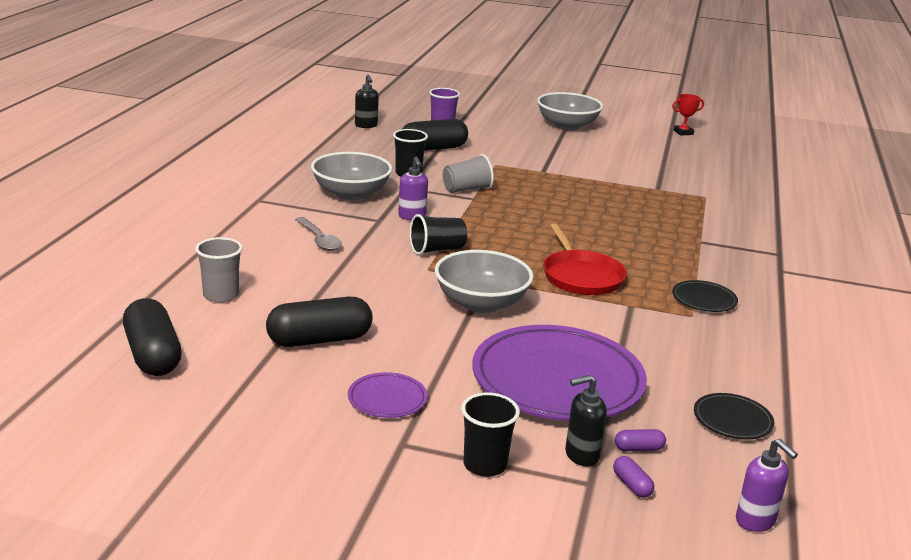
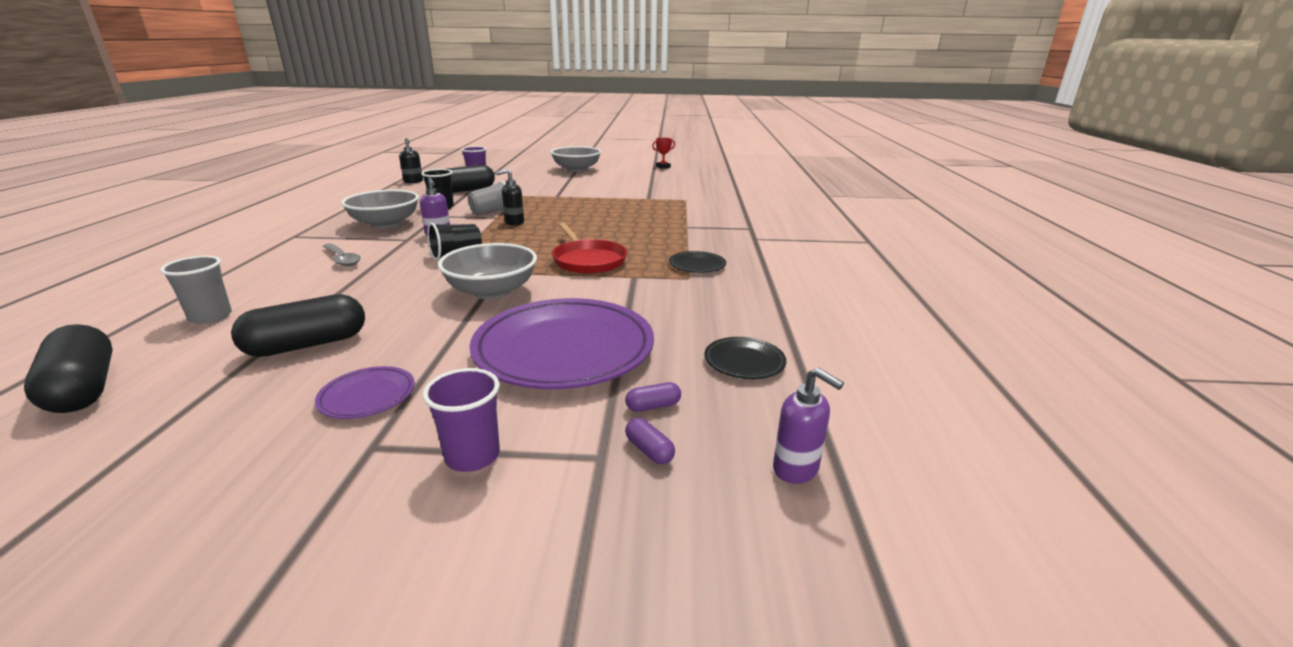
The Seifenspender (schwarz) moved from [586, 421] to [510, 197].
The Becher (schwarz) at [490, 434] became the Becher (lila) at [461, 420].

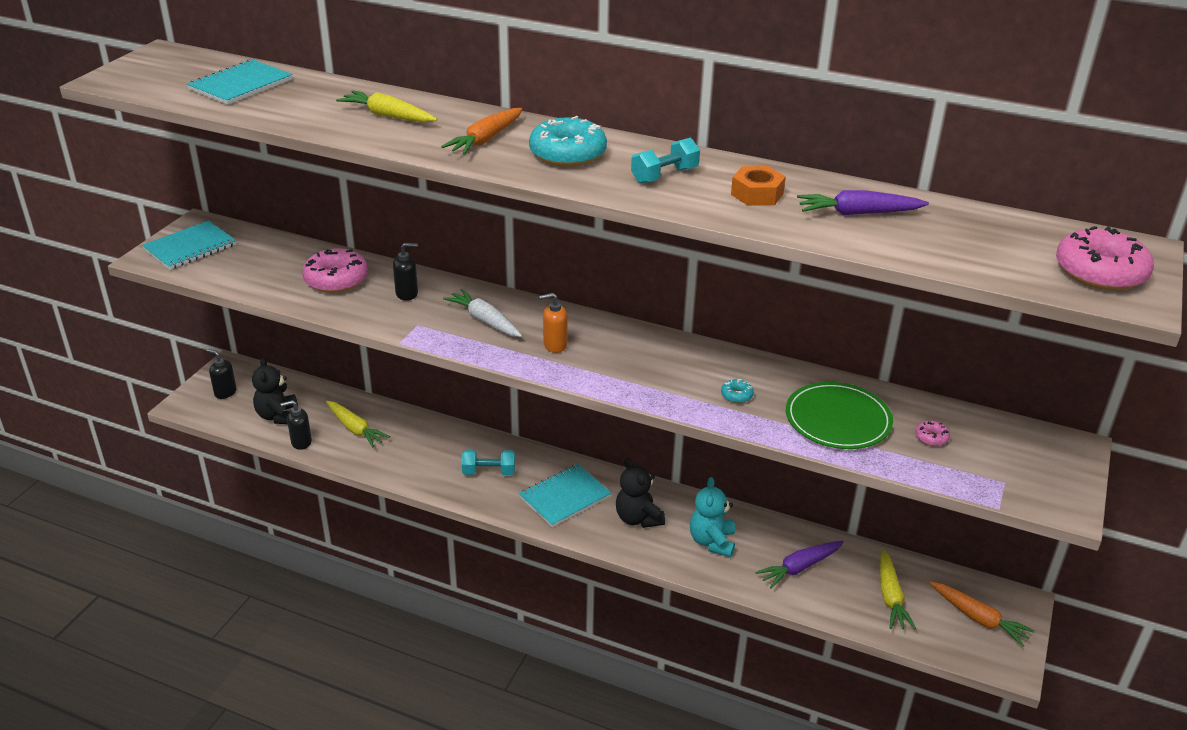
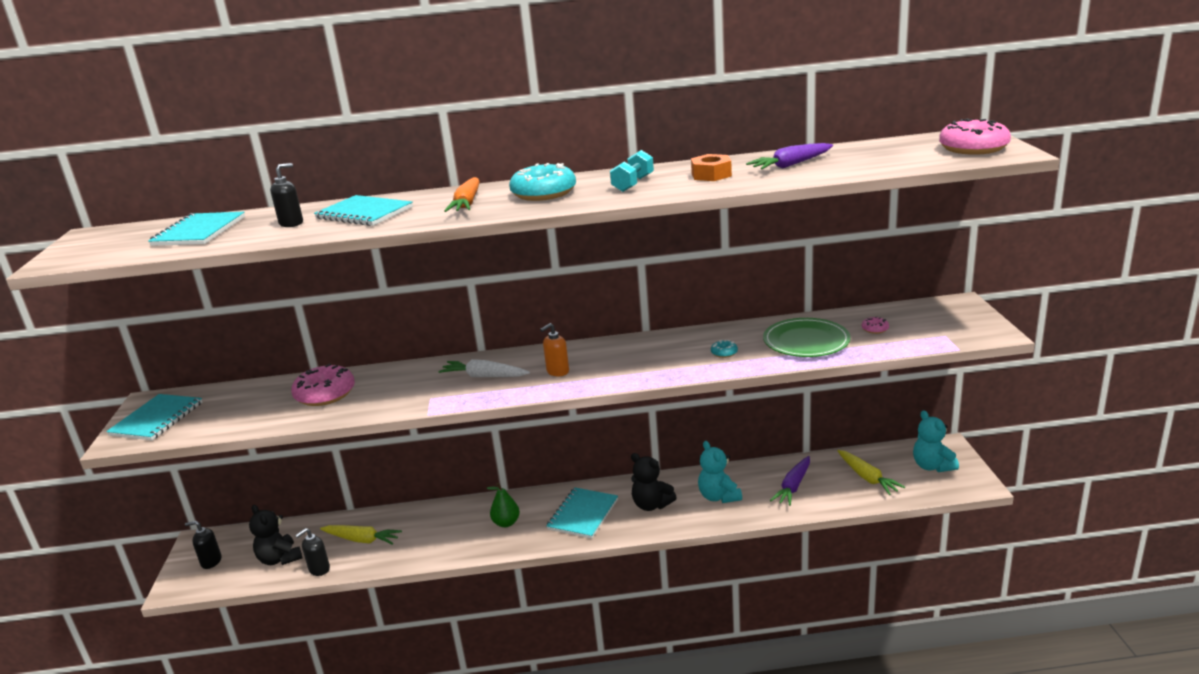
The Karotte (gelb) at [386, 106] was replaced by the Notizbuch (türkis) at [363, 210].
The Seifenspender (schwarz) moved from [405, 272] to [286, 195].
The Hantel (türkis) at [488, 462] was replaced by the Birne (grün) at [503, 504].
The Karotte (orange) at [982, 614] was replaced by the Teddybär (türkis) at [936, 441].

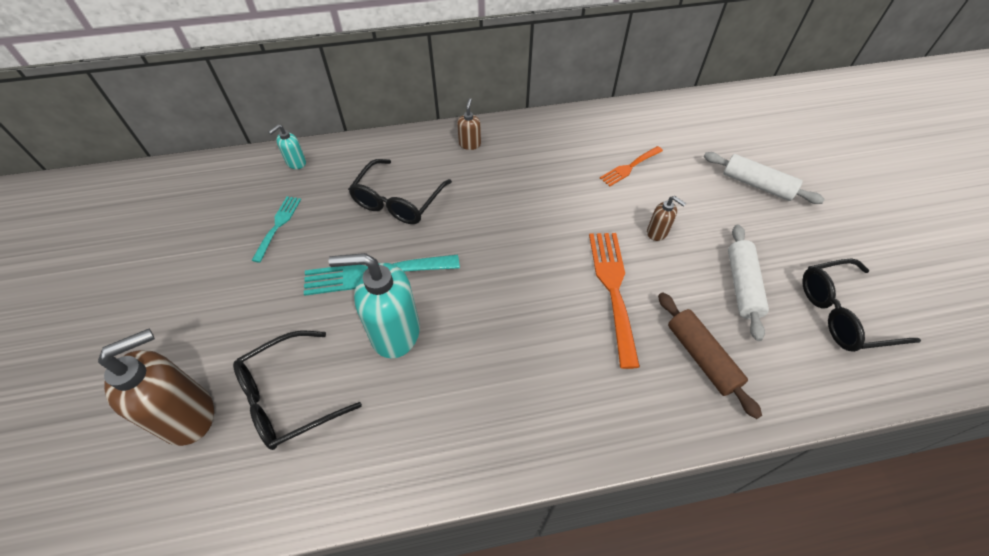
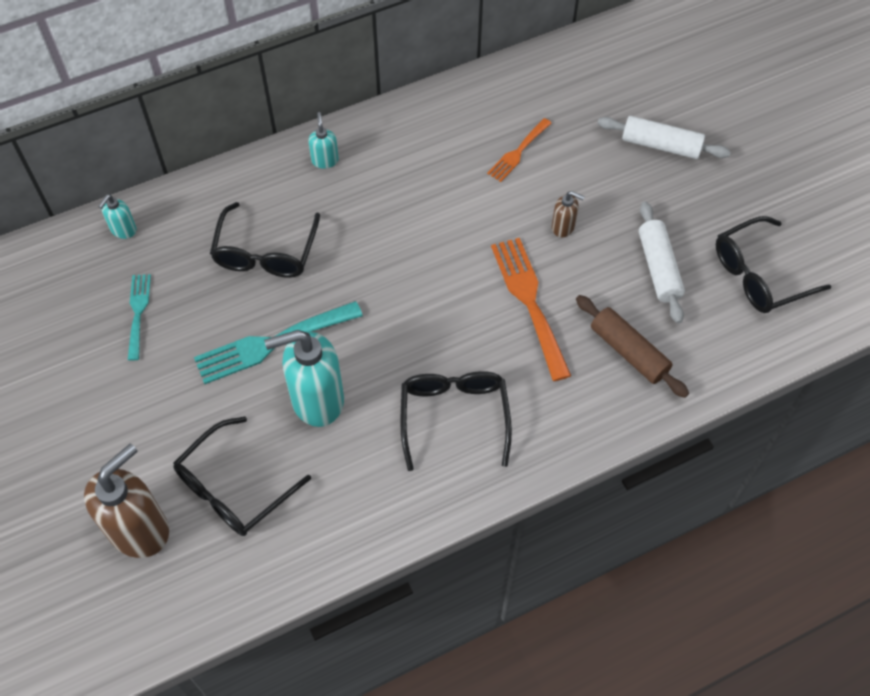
The Seifenspender (braun) at [469, 124] became the Seifenspender (türkis) at [323, 140].
The Brille (schwarz) at [456, 421] appeared.

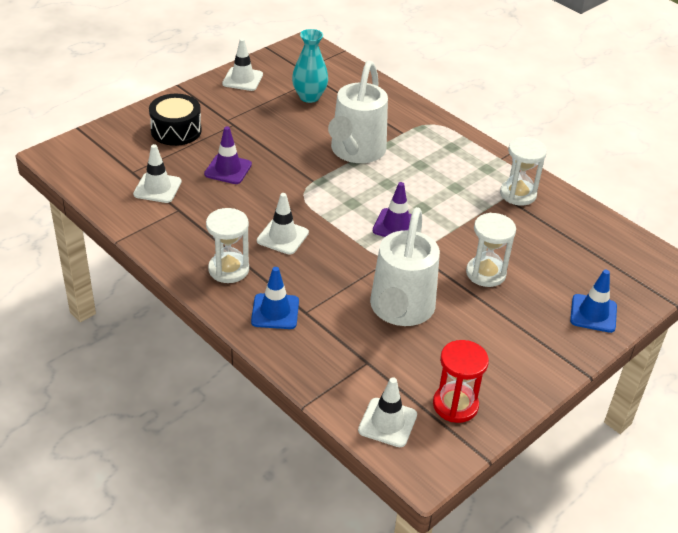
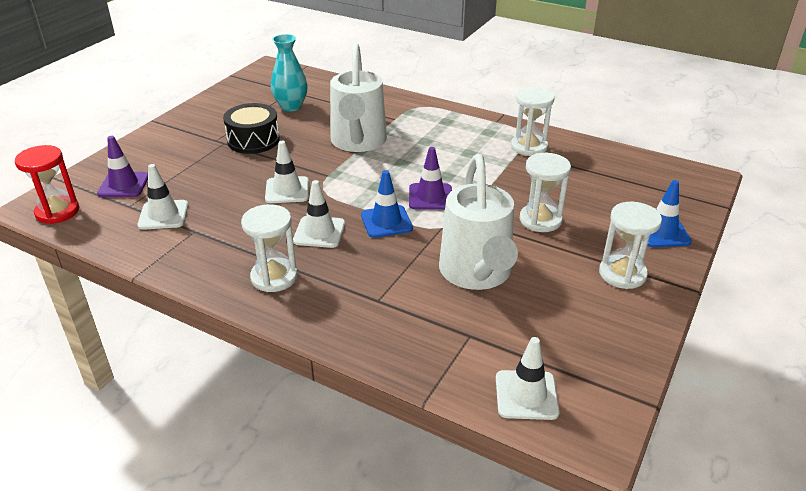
The Leitkegel (weiß) moved from [242, 64] to [287, 172].
The Trommel (schwarz) moved from [175, 120] to [251, 128].
The Leitkegel (lila) moved from [228, 155] to [122, 166].
The Leitkegel (blau) moved from [275, 298] to [387, 204].
The Sanduhr (rot) moved from [461, 381] to [47, 184].
The Sanduhr (weiß) at [630, 245] appeared.

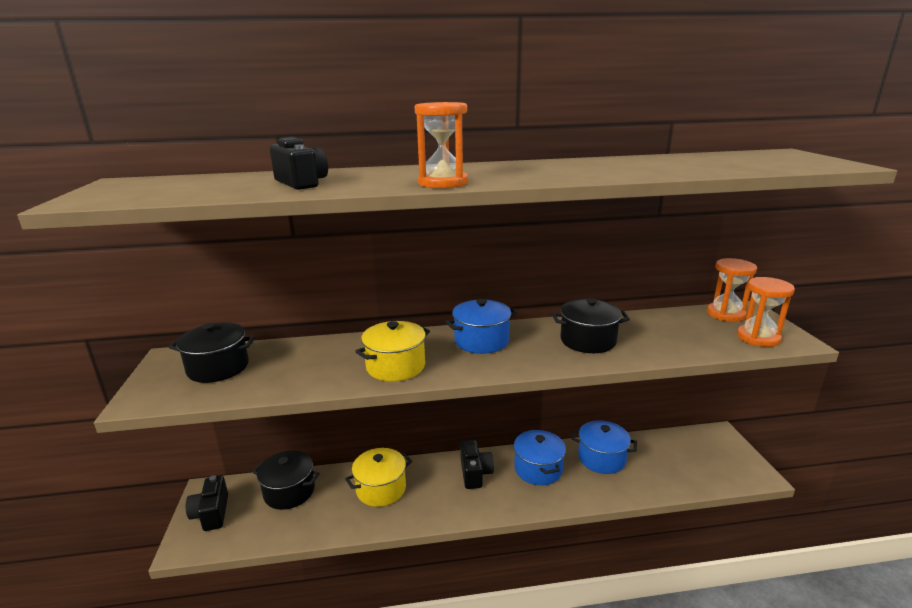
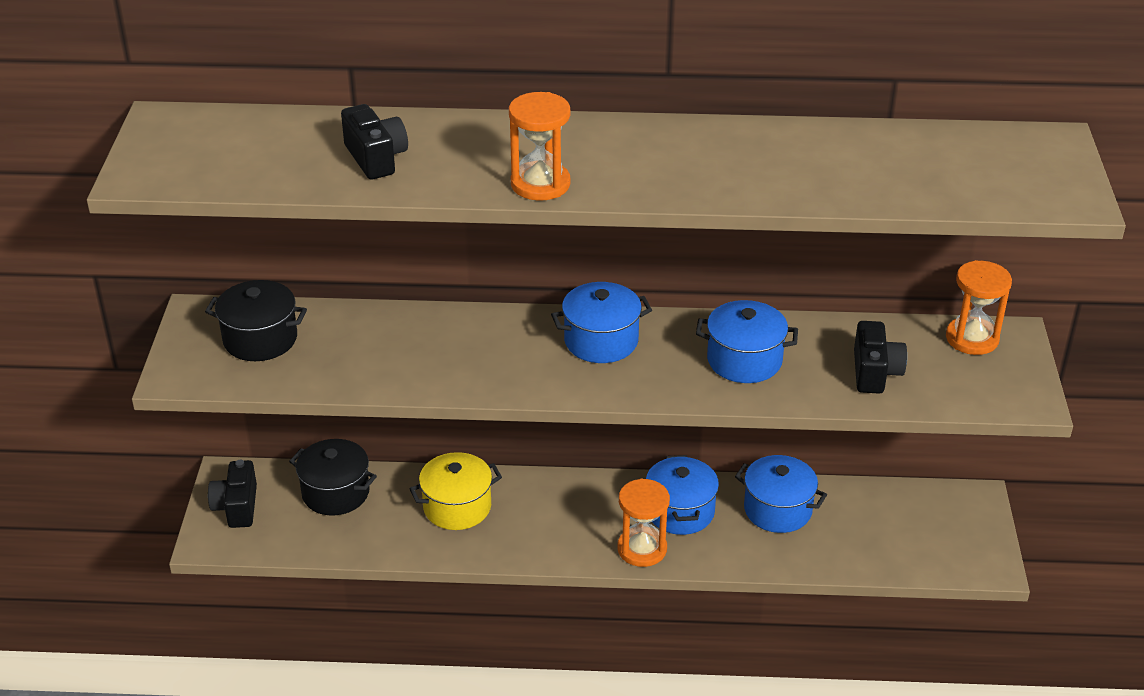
The Sanduhr (orange) moved from [766, 312] to [643, 523].
The Kochtopf (schwarz) at [591, 325] became the Kochtopf (blau) at [747, 341].
The Kochtopf (gelb) at [392, 351] disappeared.
The Kamera (schwarz) moved from [477, 464] to [880, 357].

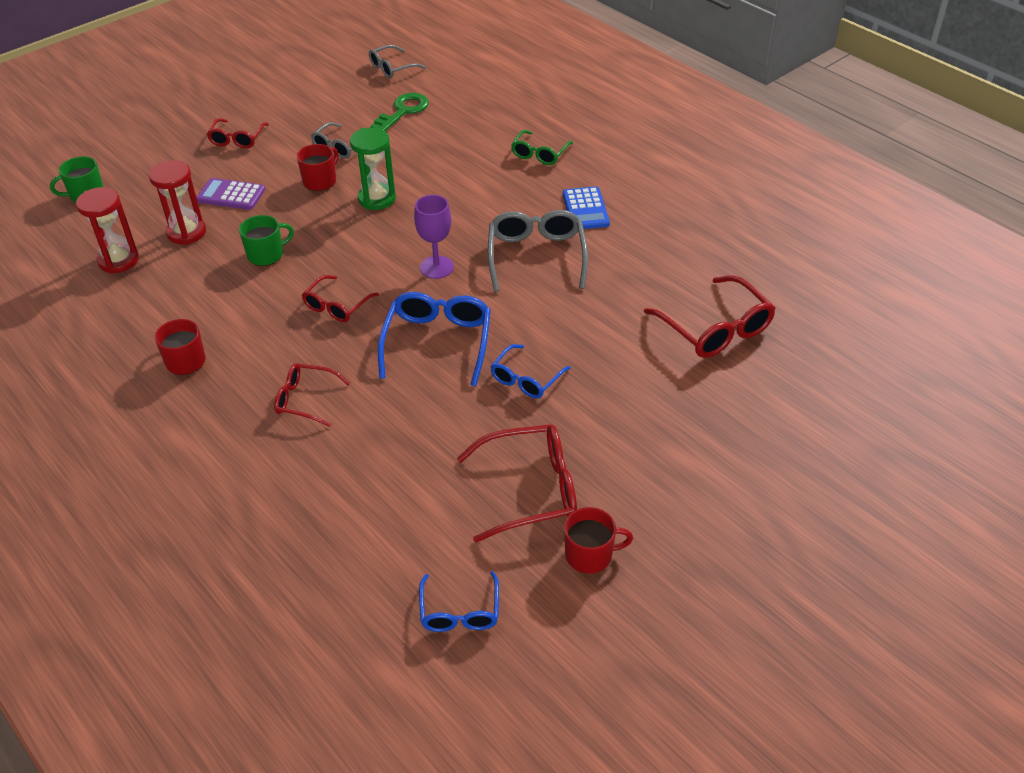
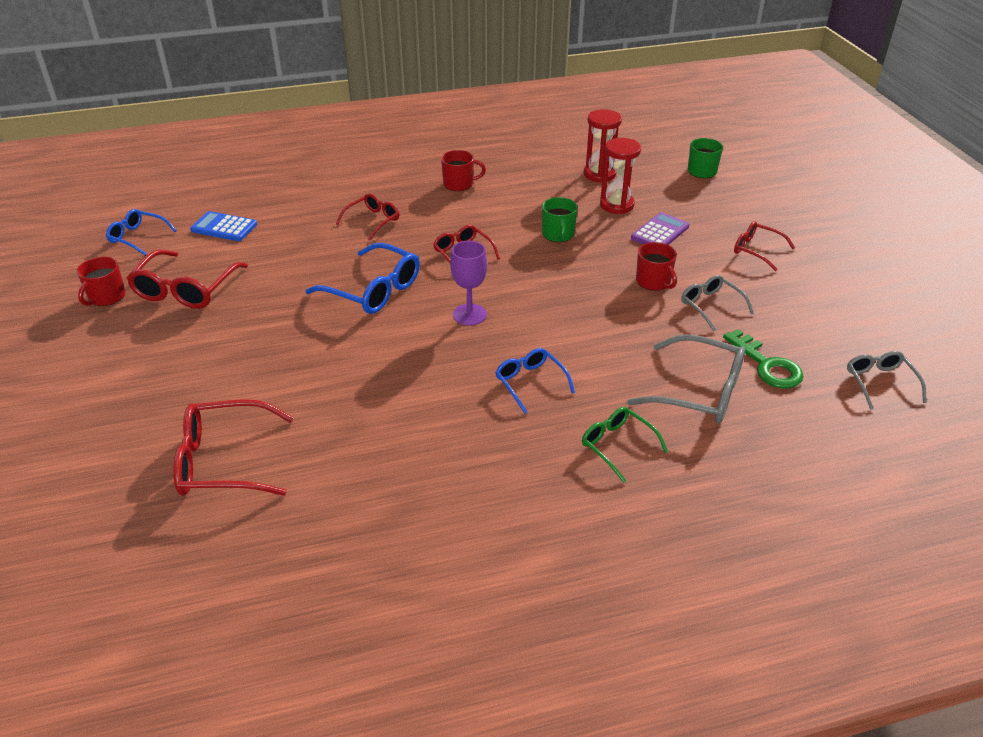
The Sanduhr (grün) at [373, 168] disappeared.
The Taschenrechner (blau) moved from [586, 208] to [223, 226].
The Brille (grau) moved from [538, 251] to [686, 378].
The Brille (blau) moved from [530, 371] to [535, 381].

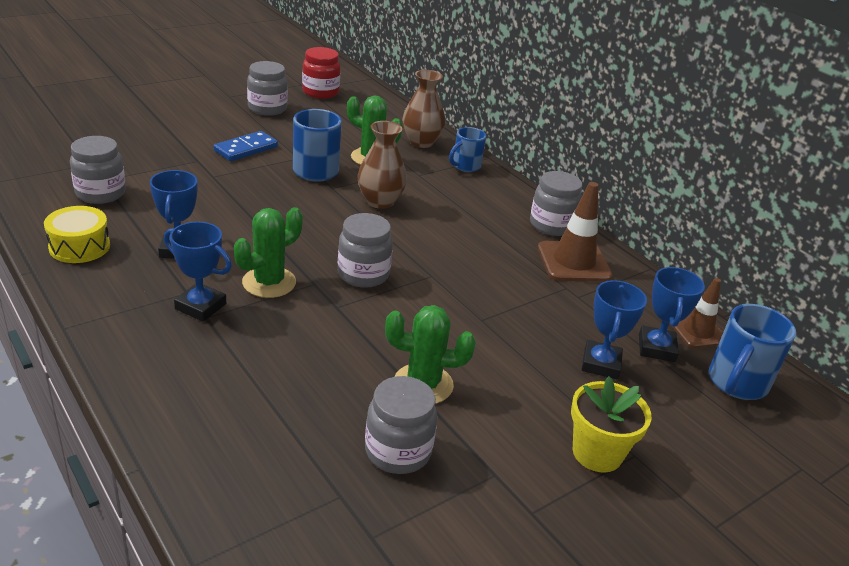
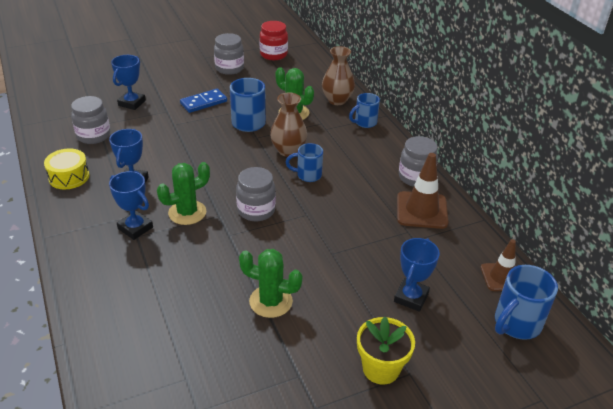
The Pokal (blau) moved from [672, 314] to [128, 82].
The Einmachglas (grau) at [401, 425] disappeared.
The Tasse (blau) at [304, 162] appeared.

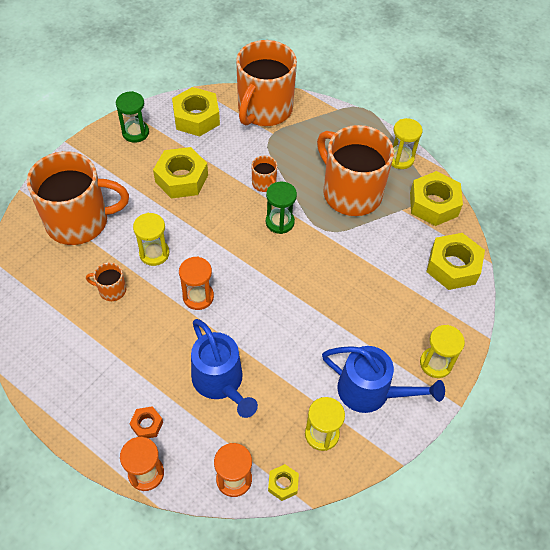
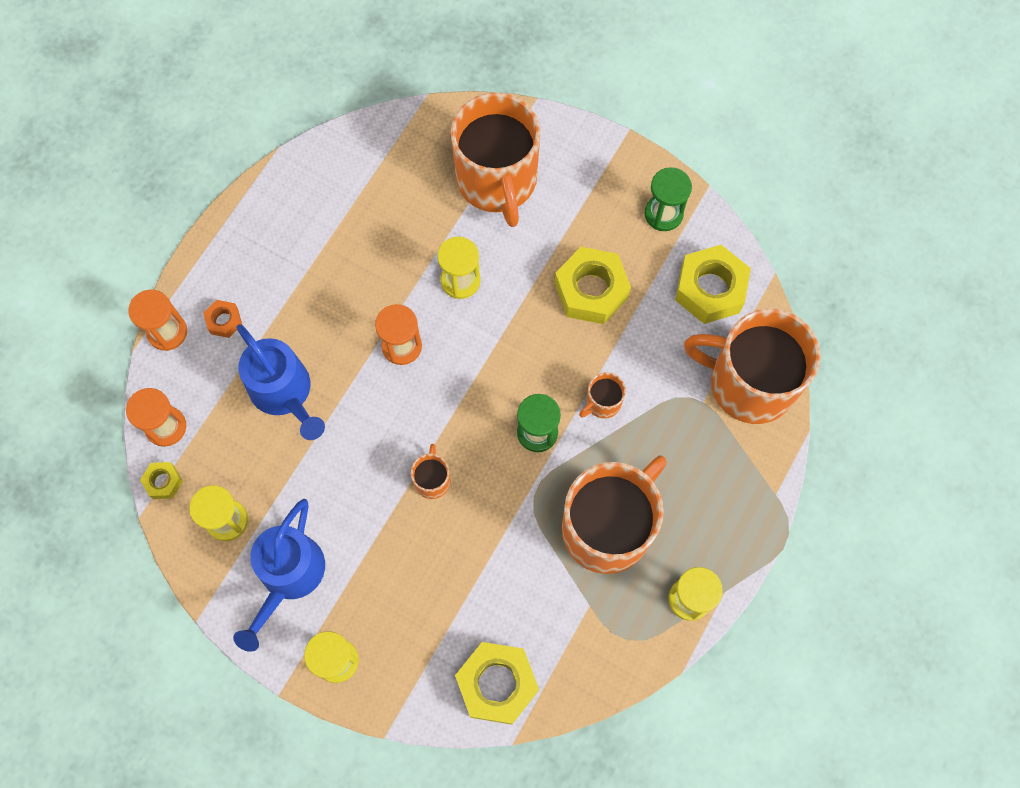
The Sechskantmutter (gelb) at [436, 198] disappeared.
The Tasse (orange) moved from [106, 281] to [430, 471].
The Gießkanne (blau) at [224, 368] turned 90 degrees counterclockwise.

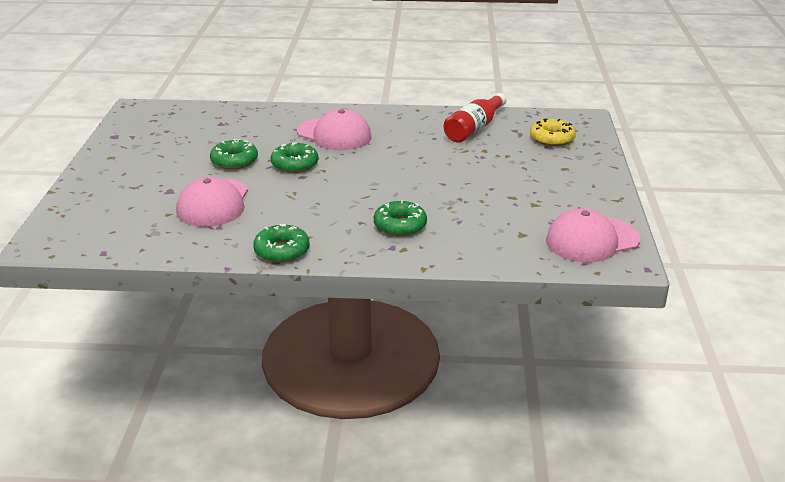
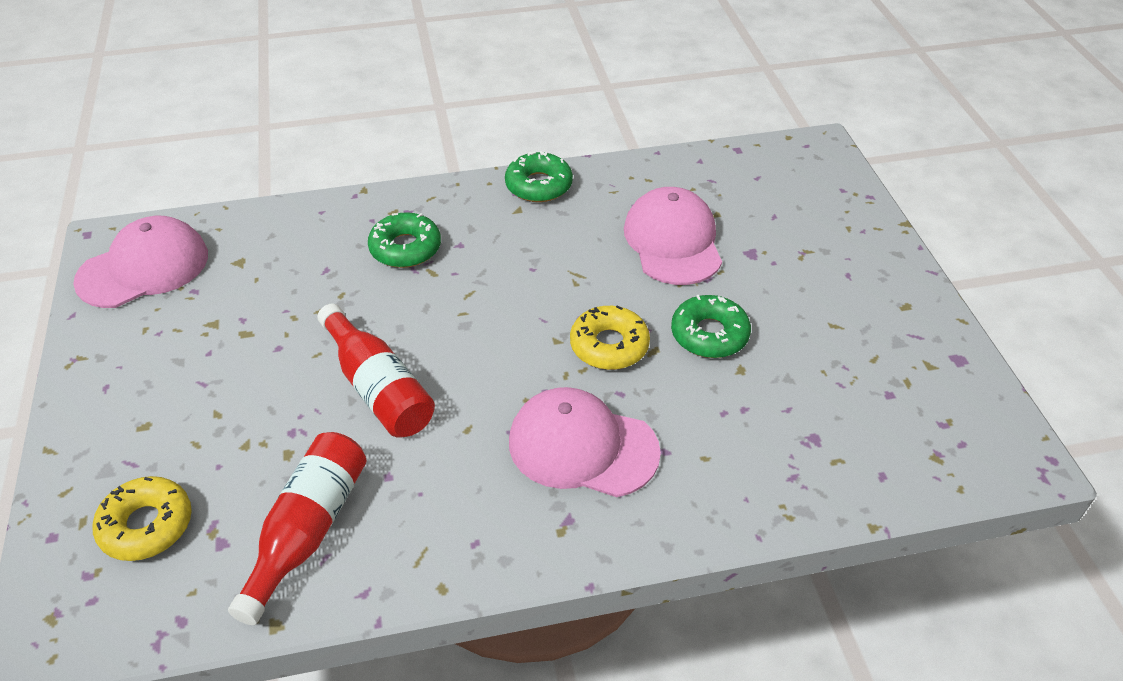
The Donut (grün) at [294, 158] became the Donut (gelb) at [610, 337].
The Flasche (rot) at [376, 371] appeared.

